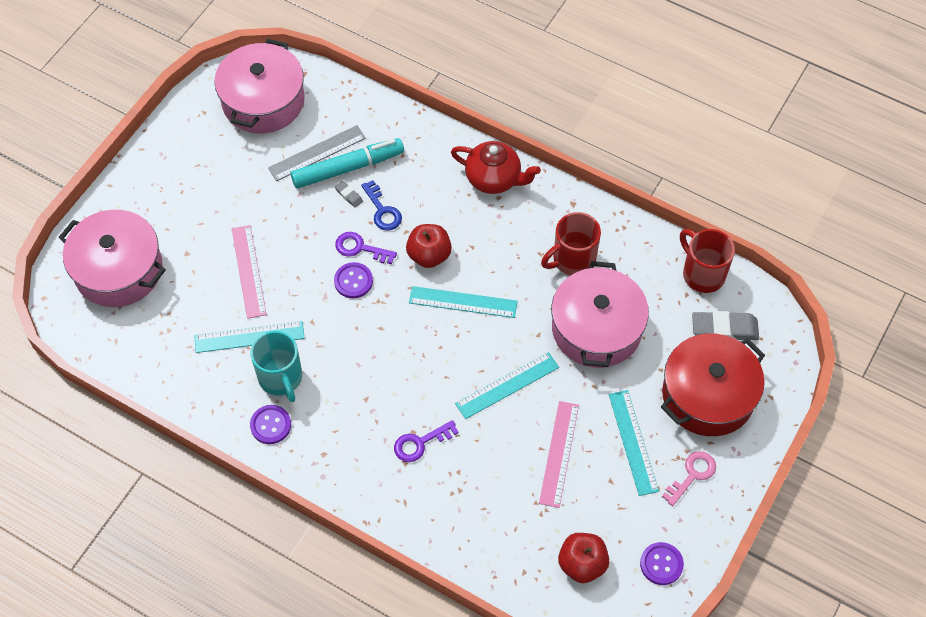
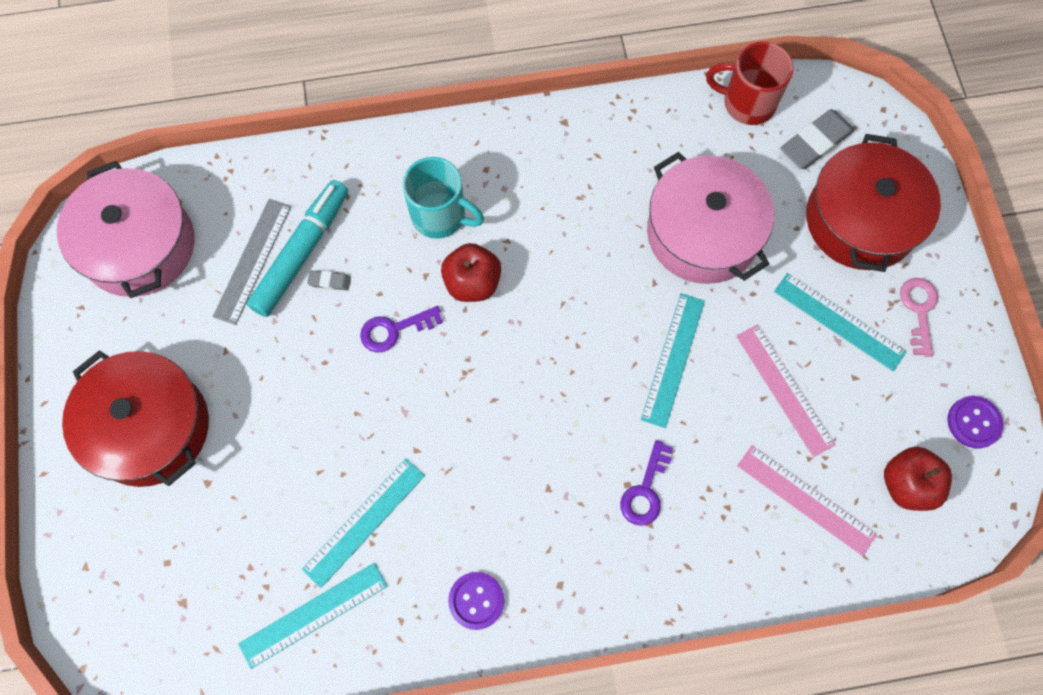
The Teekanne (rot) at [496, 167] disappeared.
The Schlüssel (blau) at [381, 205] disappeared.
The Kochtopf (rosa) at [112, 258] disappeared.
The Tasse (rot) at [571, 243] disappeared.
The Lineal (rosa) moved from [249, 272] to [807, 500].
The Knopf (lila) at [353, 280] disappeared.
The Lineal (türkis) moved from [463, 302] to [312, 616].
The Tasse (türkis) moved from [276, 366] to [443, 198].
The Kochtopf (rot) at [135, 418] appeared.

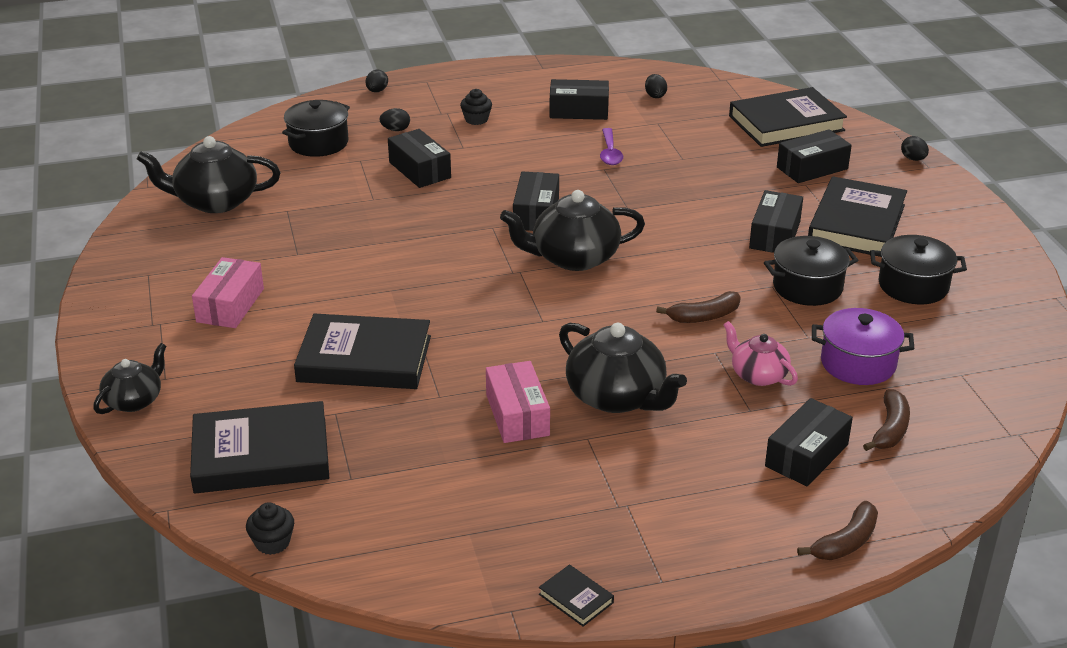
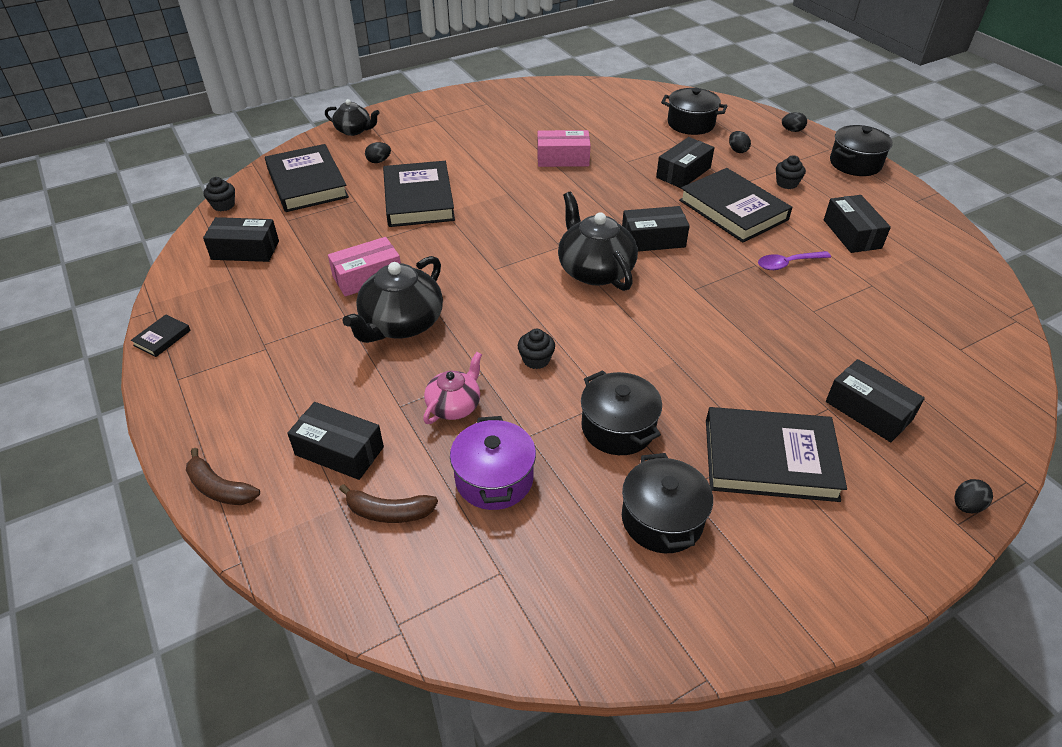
The Ei (schwarz) moved from [656, 86] to [378, 152].
The Buch (schwarz) moved from [788, 117] to [735, 205].
The Teekanne (schwarz) at [208, 174] disappeared.
The Schachtel (schwarz) moved from [776, 221] to [241, 239].
The Schachtel (rosa) moved from [228, 292] to [564, 148].
The Banane (braun) at [698, 307] was replaced by the Muffin (schwarz) at [536, 349].
The Kochtopf (schwarz) at [861, 150] appeared.

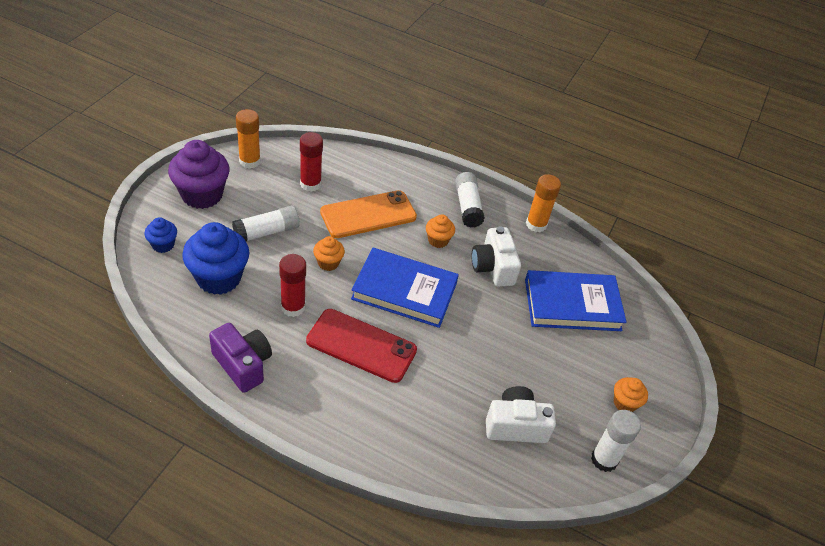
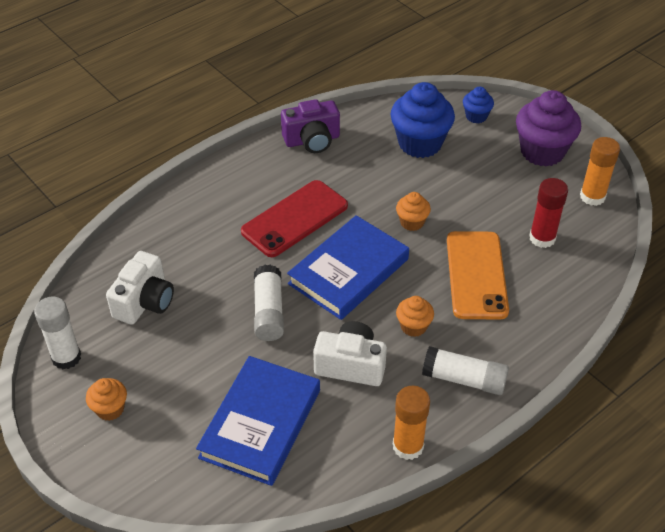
The Klebestift (weiß) moved from [266, 224] to [269, 303].
The Klebestift (rot) at [292, 285] disappeared.

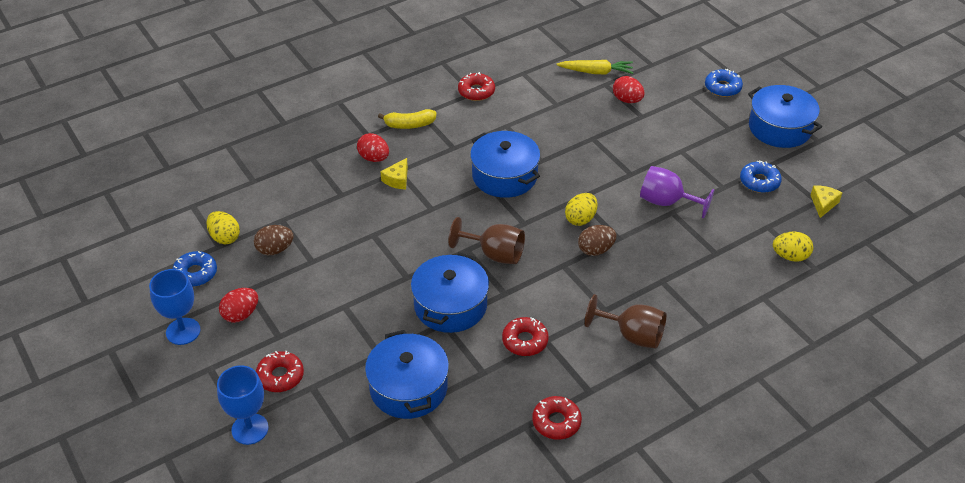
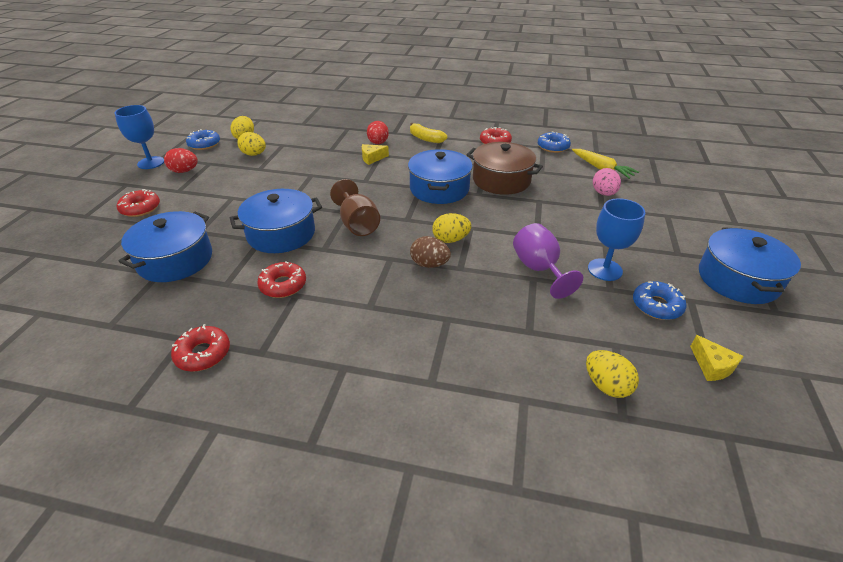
The Donut (blau) moved from [724, 83] to [554, 142].
The Ei (rot) at [629, 89] became the Ei (rosa) at [607, 182].
The Käse (gelb) at [826, 202] turned 90 degrees clockwise.
The Ei (braun) at [274, 240] became the Ei (gelb) at [251, 144].
The Kelch (braun) at [626, 321] disappeared.
The Kelch (blau) moved from [242, 405] to [616, 239].
The Kochtopf (braun) at [504, 168] appeared.

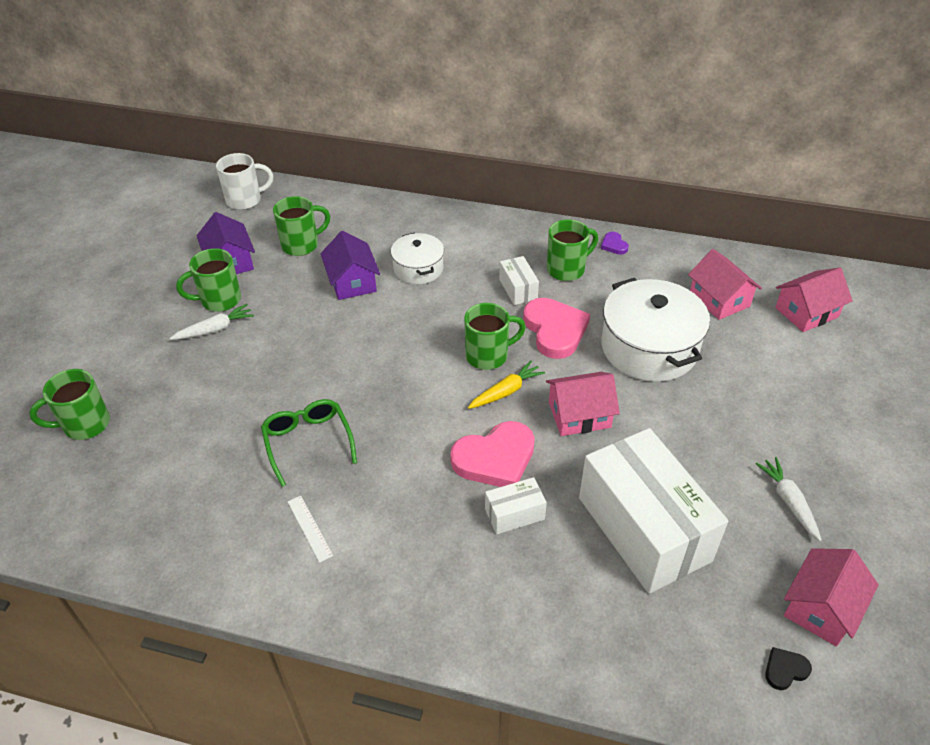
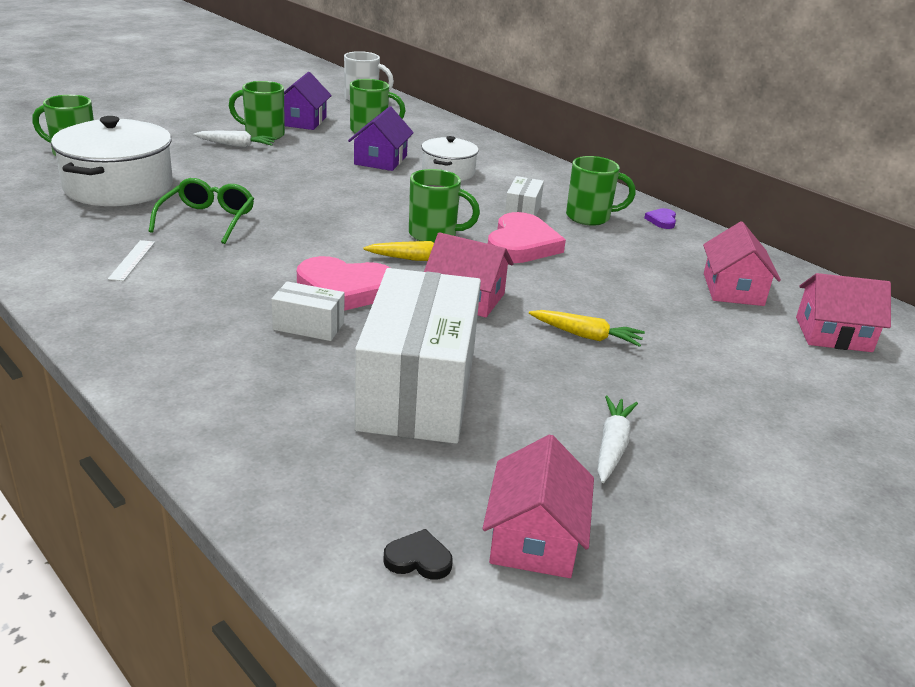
The Kochtopf (weiß) moved from [655, 330] to [112, 161].
The Haus (rosa) at [831, 597] turned 60 degrees counterclockwise.
The Karotte (gelb) at [587, 328] appeared.

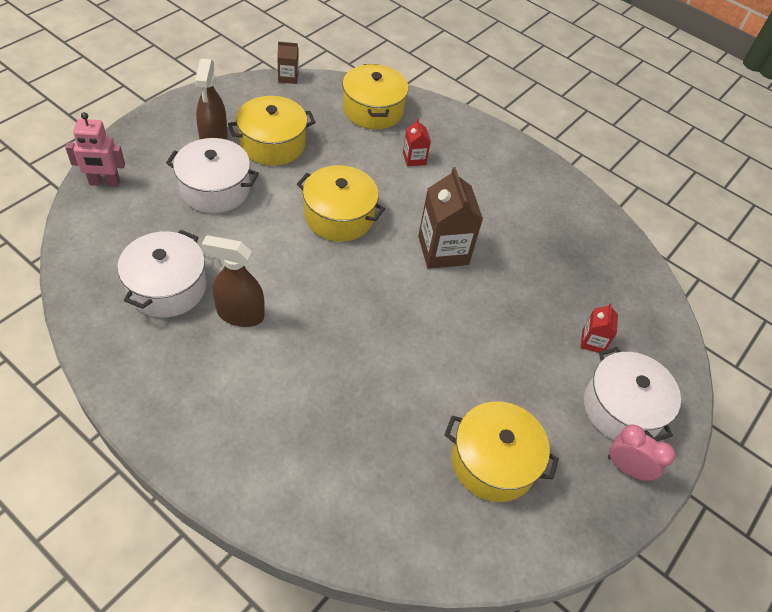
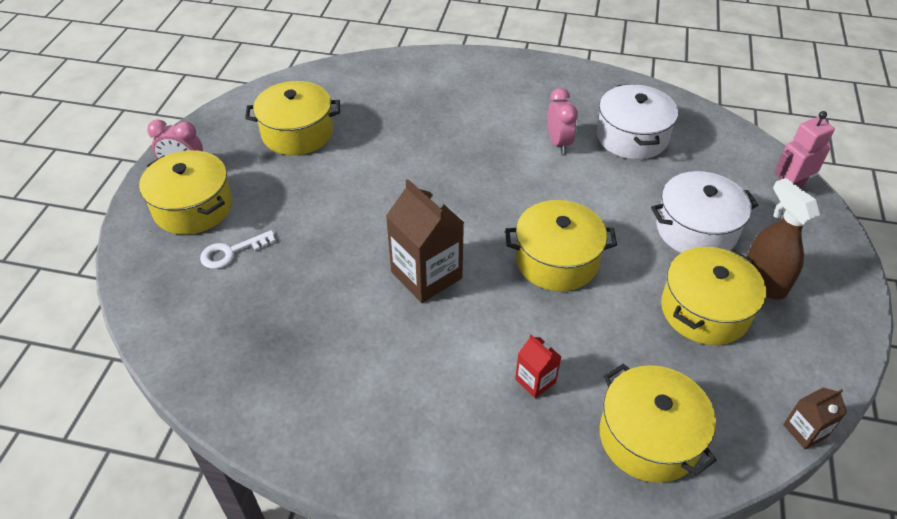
The Sprühflasche (braun) at [233, 281] was replaced by the Wecker (rosa) at [562, 121].
The Getränkekarton (rot) at [599, 328] was replaced by the Schlüssel (weiß) at [238, 249].
The Kochtopf (weiß) at [632, 394] became the Kochtopf (gelb) at [185, 192].

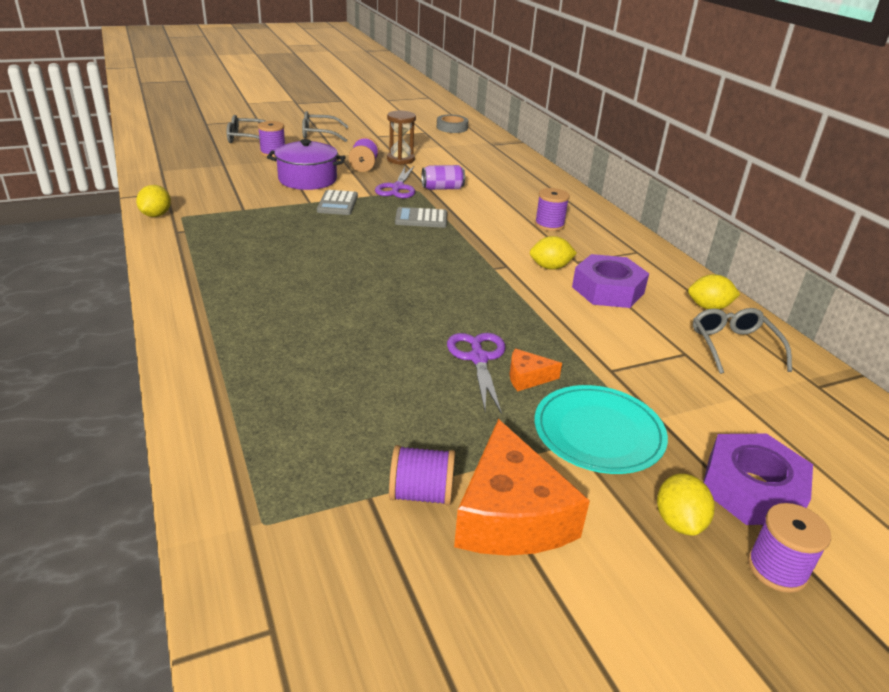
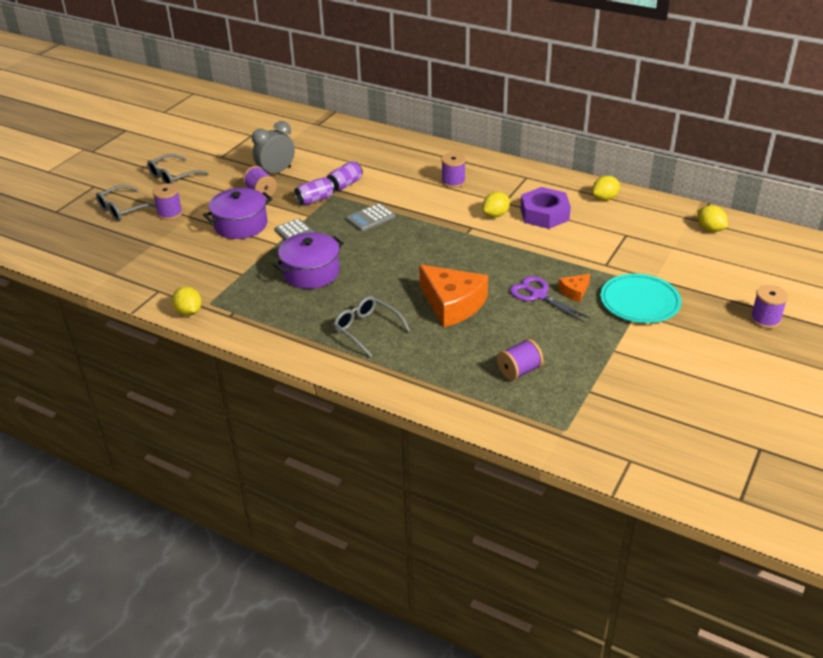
The Sanduhr (braun) at [401, 138] was replaced by the Wecker (grau) at [273, 147].
The Klebeband (grau) at [452, 124] disappeared.
The Schere (lila) at [395, 182] was replaced by the Dose (lila) at [314, 191].
The Brille (grau) moved from [742, 341] to [371, 326].
The Käse (orange) moved from [522, 487] to [453, 296].
The Sechskantmutter (lila) at [758, 479] disappeared.
The Garnrolle (lila) moved from [422, 475] to [520, 360].
The Zitrone (gelb) moved from [686, 504] to [713, 219].
The Kochtopf (lila) at [308, 260] appeared.

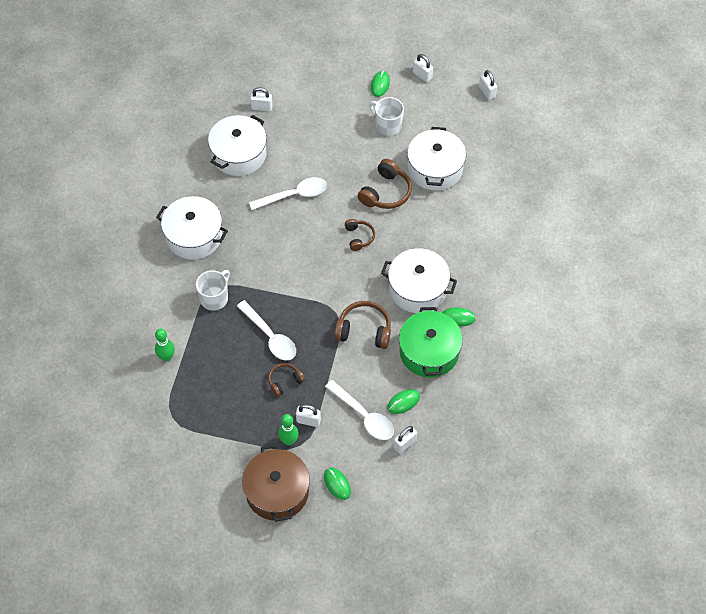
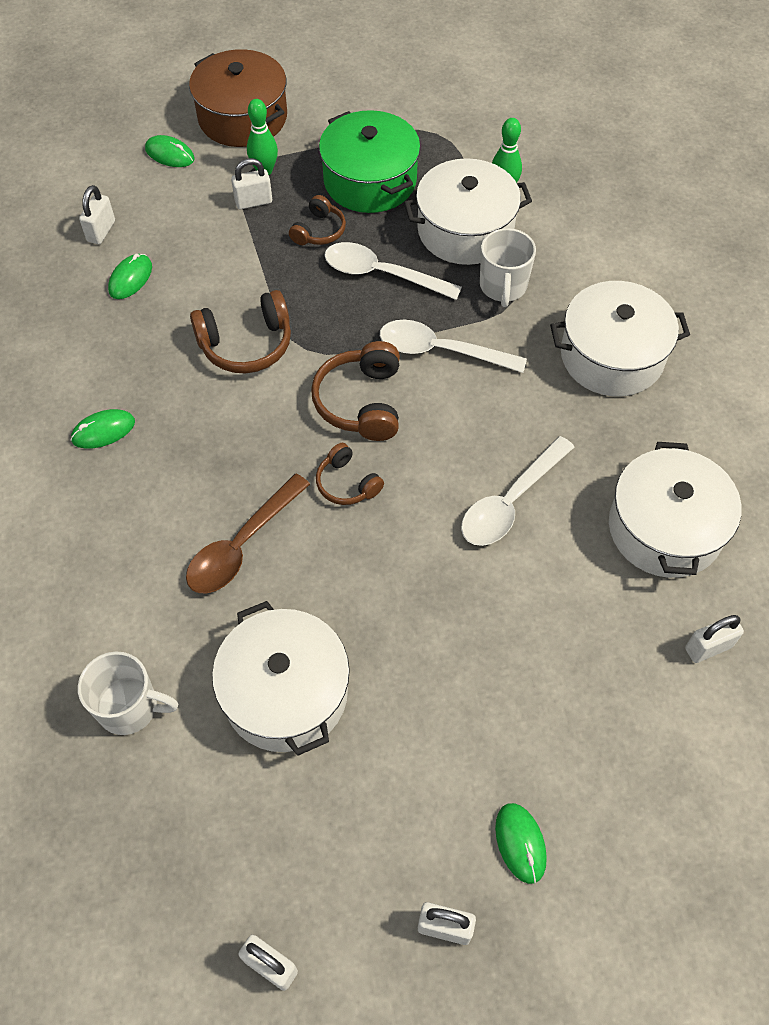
The Tasse (weiß) moved from [386, 116] to [128, 693].
The Kopfhörer (braun) moved from [384, 184] to [355, 391].
The Kochtopf (weiß) moved from [419, 280] to [468, 211].
The Kochtopf (grün) moved from [431, 342] to [369, 161].
The Löffel (weiß) moved from [359, 410] to [453, 346].
The Löffel (braun) at [248, 534] appeared.

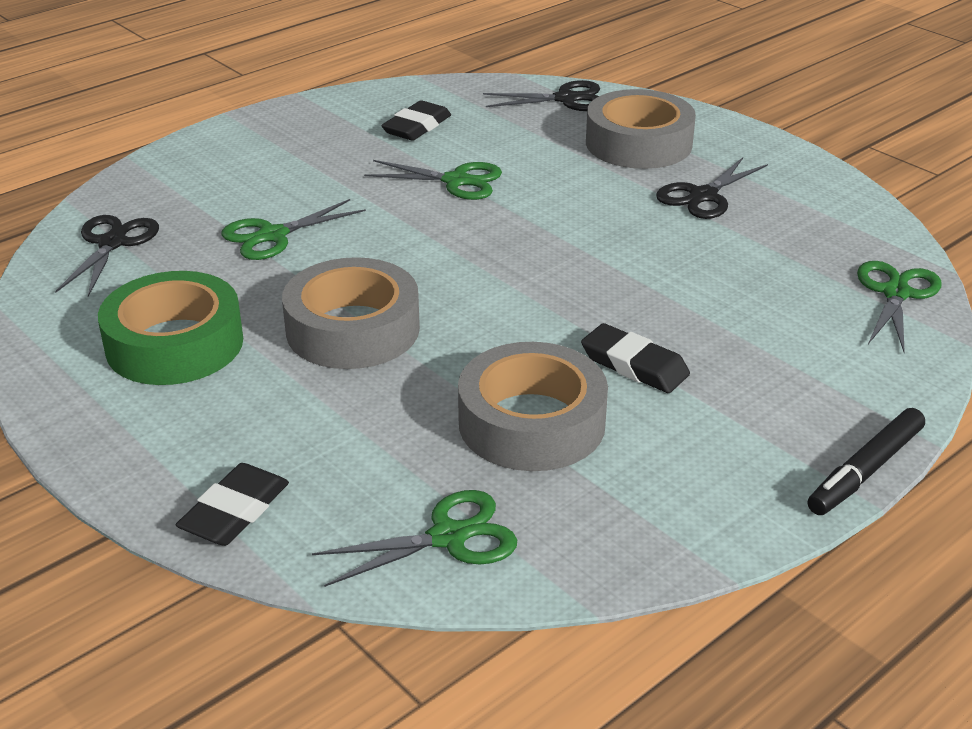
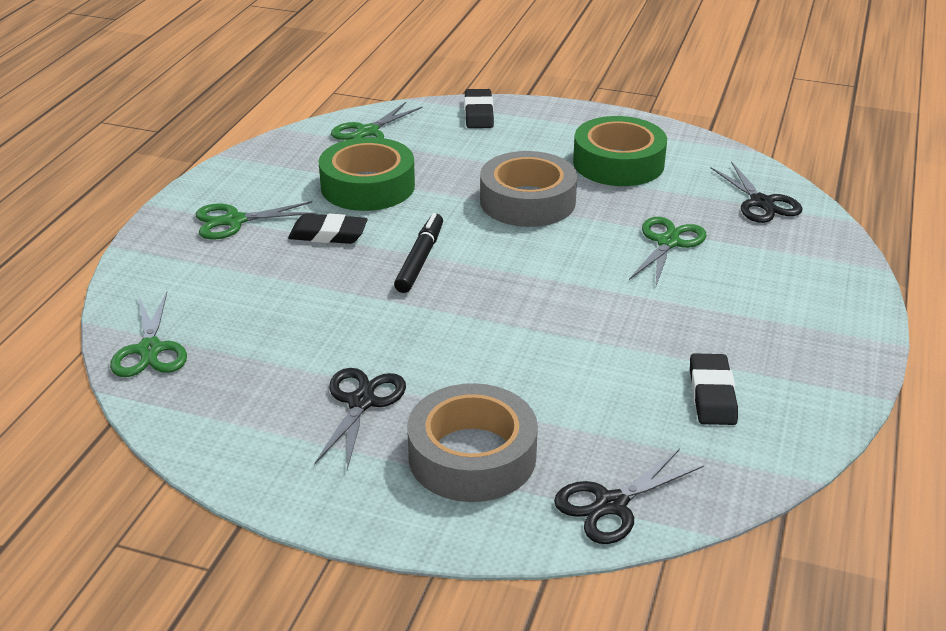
The Schere (grün) moved from [433, 180] to [256, 220].
The Klebeband (grau) at [533, 406] became the Klebeband (grün) at [367, 174].
The Filzstift (schwarz) moved from [866, 461] to [418, 253].

